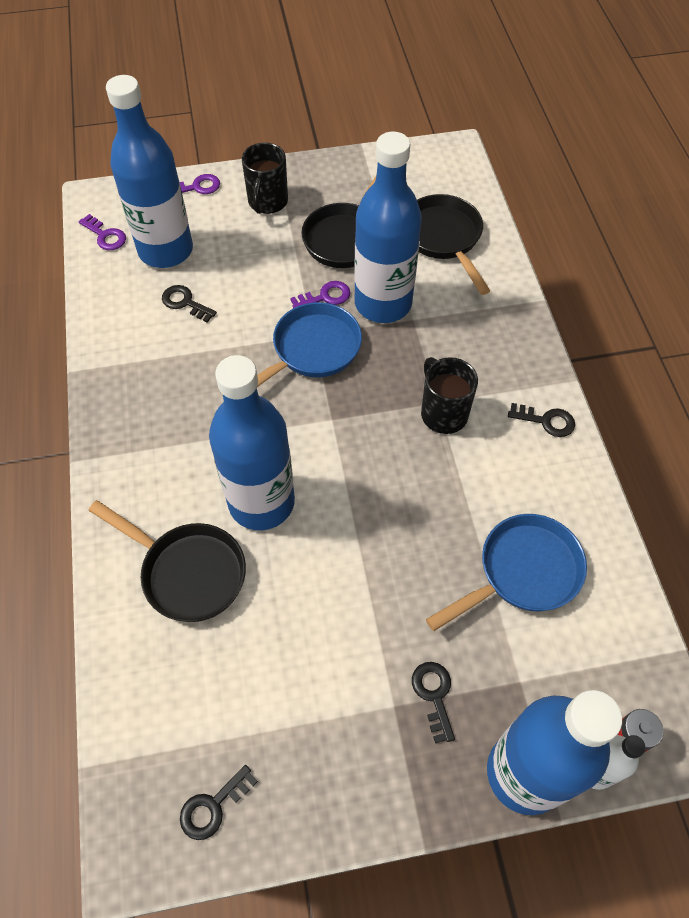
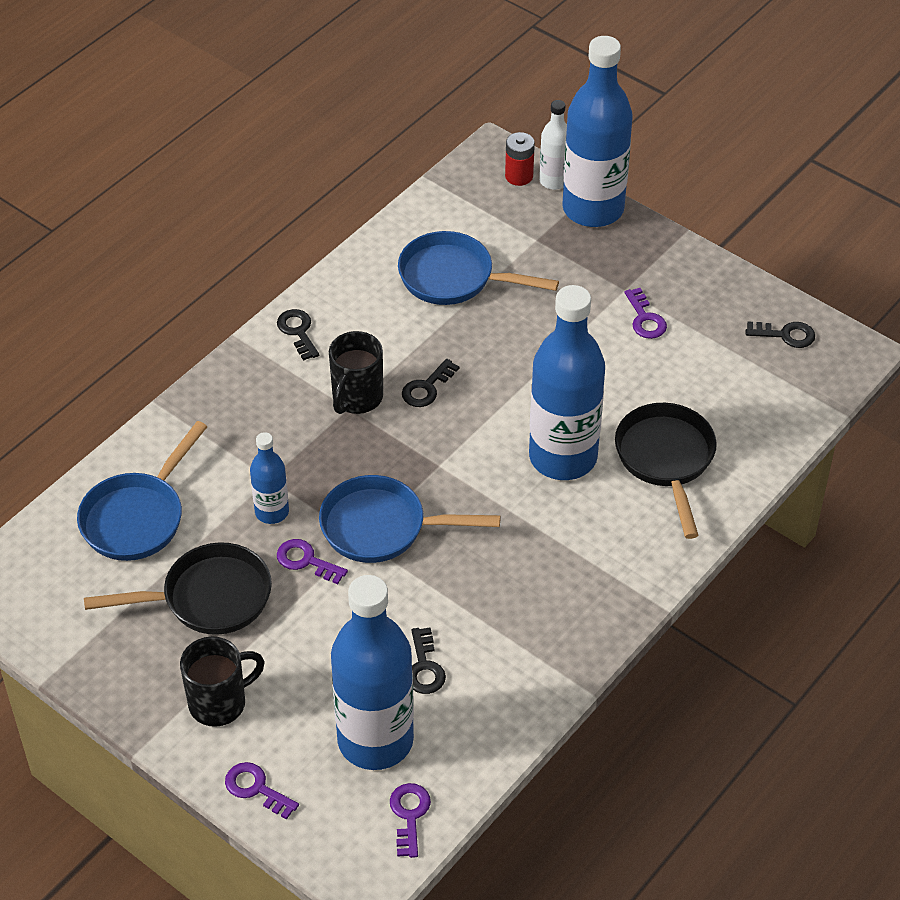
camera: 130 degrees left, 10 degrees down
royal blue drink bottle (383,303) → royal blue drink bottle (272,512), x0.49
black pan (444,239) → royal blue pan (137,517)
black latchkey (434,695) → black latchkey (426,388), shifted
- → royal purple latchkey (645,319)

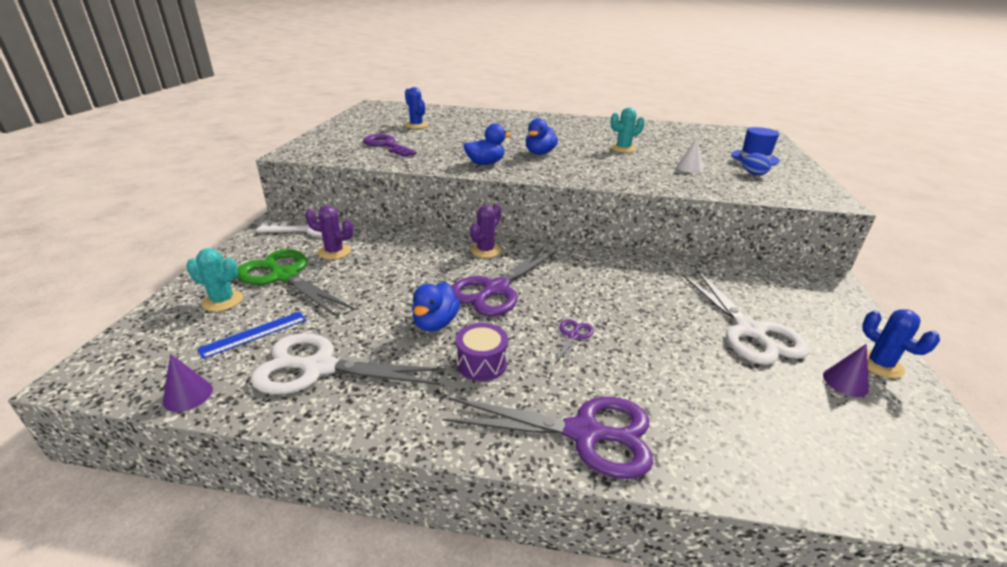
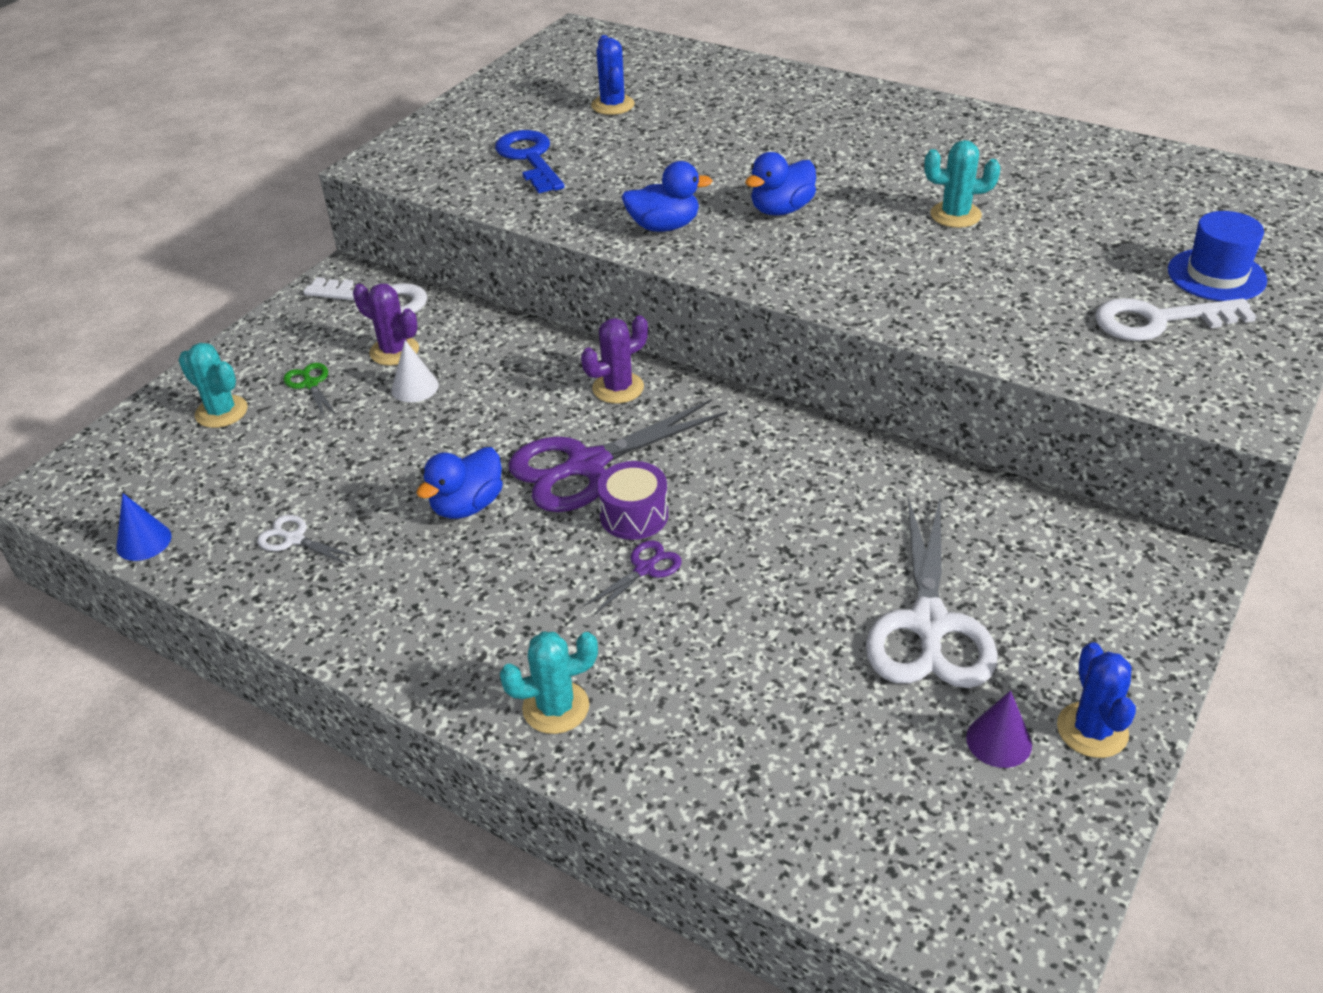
camera: 25 degrees right, 10 degrees up
royal purple latchkey (386,145) → royal blue latchkey (530,158)
white cone shape (689,168) → white cone shape (415,387), shifted
royal blue egg shape (753,174) → white latchkey (1158,321)
green shears (284,276) → green shears (310,384), x0.45
royal blue measuring stick (254,334) → -
royal purple snare drum (481,363) → royal purple snare drum (634,515), shifted
white shears (319,367) → white shears (294,539), x0.45
royal purple cone shape (188,395) → royal blue cone shape (143,541)
royal purple shears (584,433) → turquoise saguaro cactus (556,707)

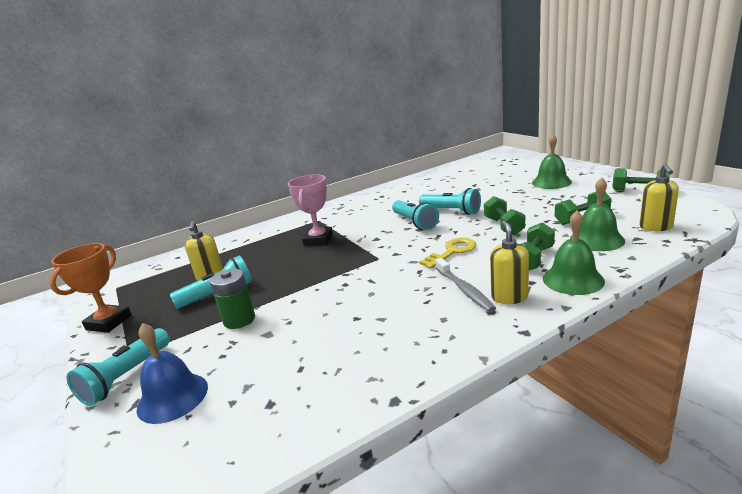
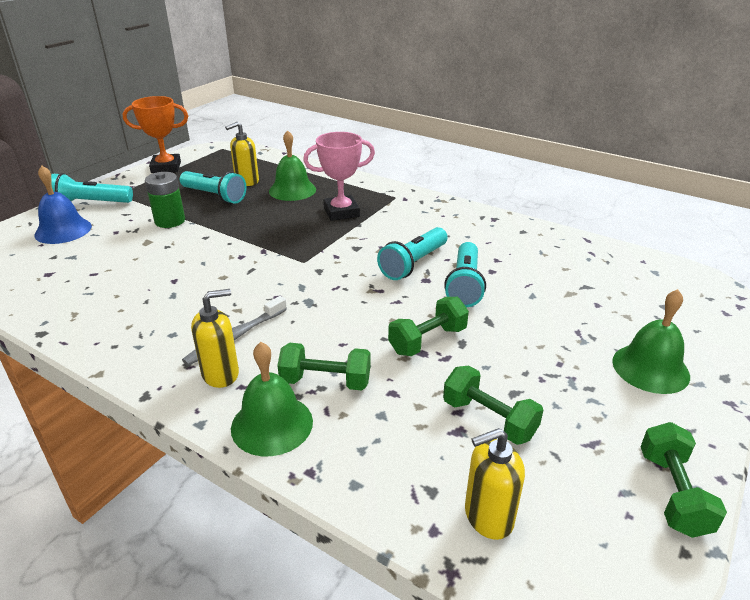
camera: 60 degrees right, 10 degrees up
green hand bell (596,239) → green hand bell (292,190), shifted
golden latchkey (452,252) → -

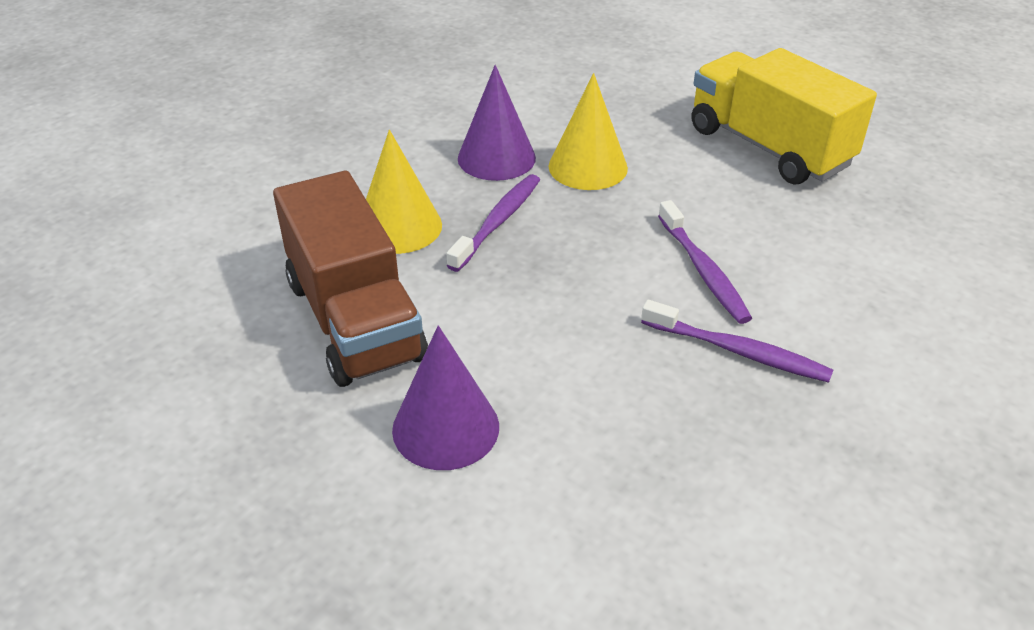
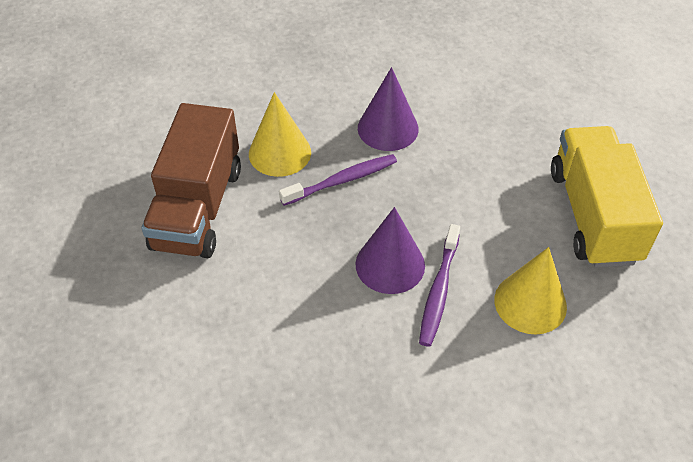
camera: 35 degrees right, 10 degrees up
golden cone shape (588,167) → golden cone shape (530,303), shifted
royal purple toothbrush (738,351) → -
royal purple cone shape (445,428) → royal purple cone shape (390,264), shifted

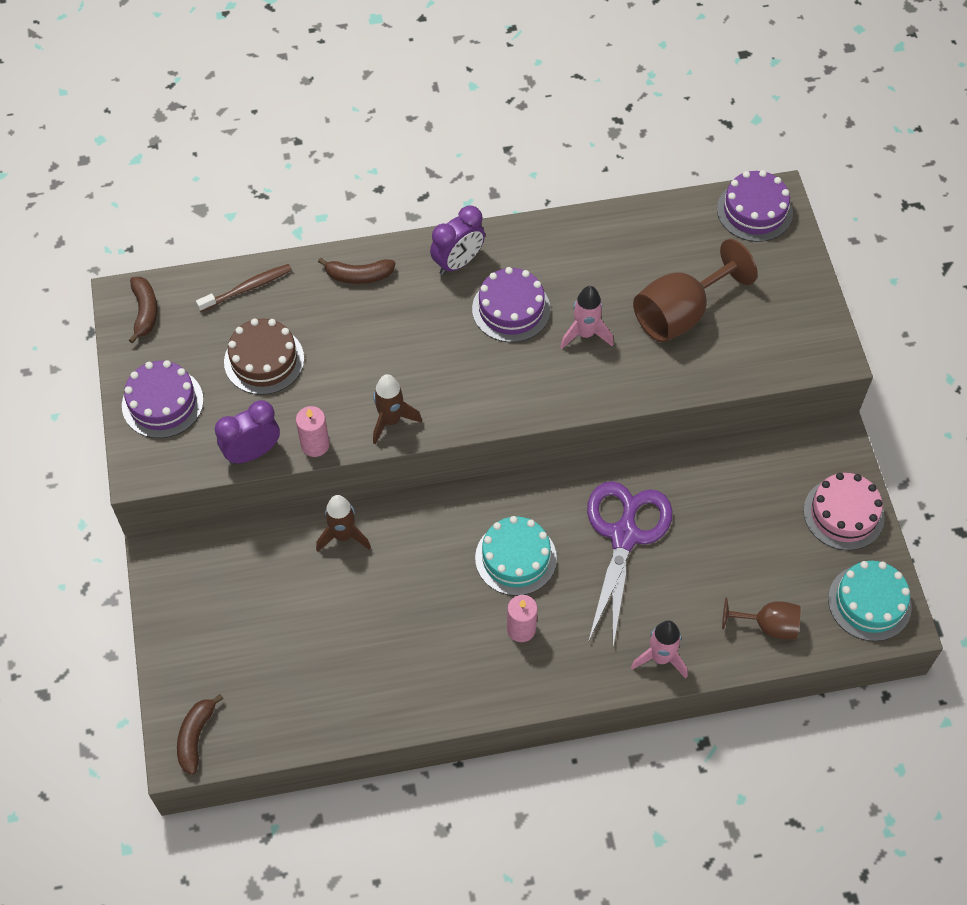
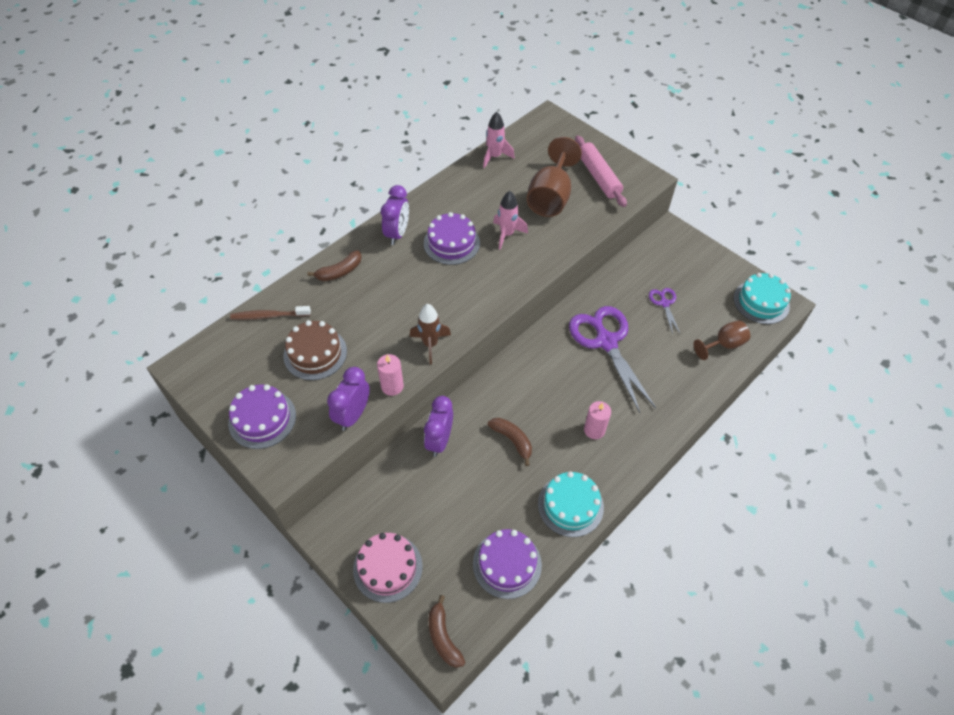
camera: 35 degrees left, 5 degrees down
royal purple gateau (754,211) → royal purple gateau (507,564), shifted
brown toothbrush (247,288) → brown toothbrush (269,316), 120 degrees counterclockwise
brown banana fruit (145,312) → brown banana fruit (512,440), shifted
rose-pink gateau (843,514) → rose-pink gateau (388,567), shifted
brown rocket (343,536) → royal purple bedside clock (439,440)
turquoise gateau (515,558) → turquoise gateau (570,505), shifted
rose-pink rocket (660,658) → rose-pink rocket (495,157), shifted
- → rose-pink pastry roller (598,177)
- → royal purple shears (664,303)

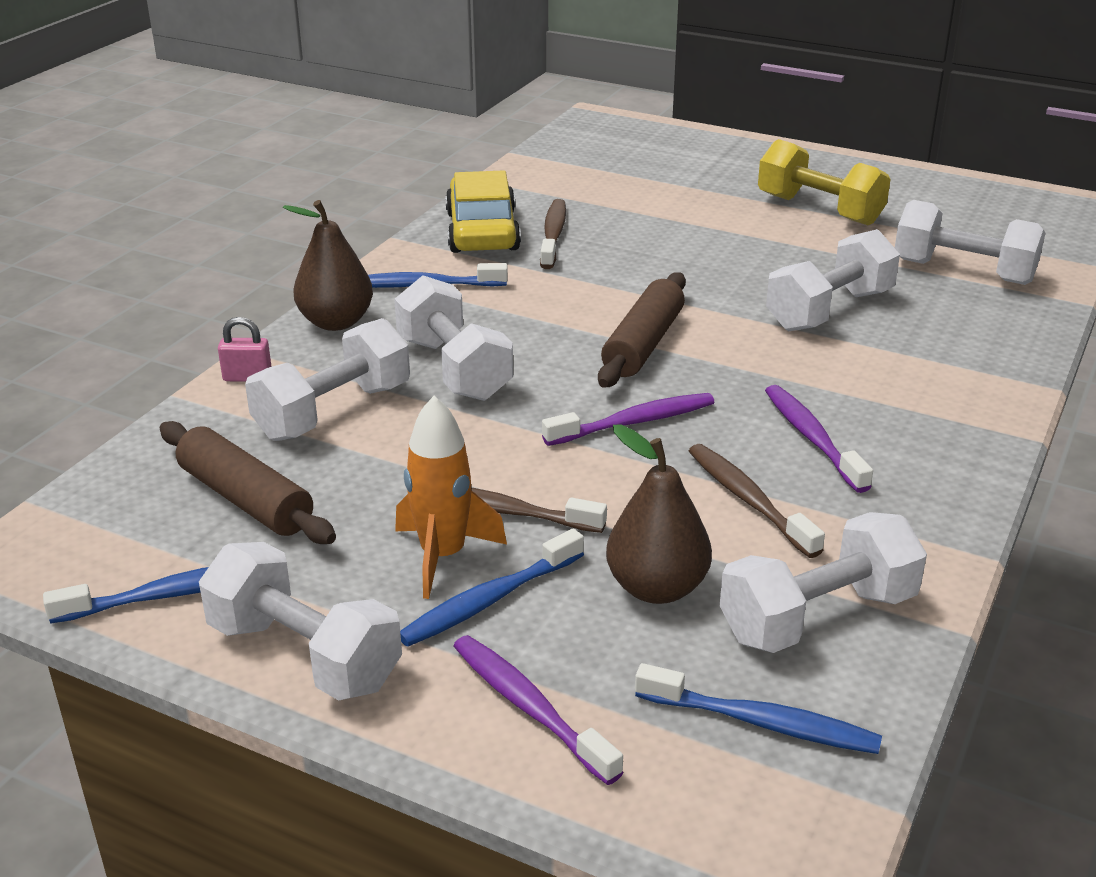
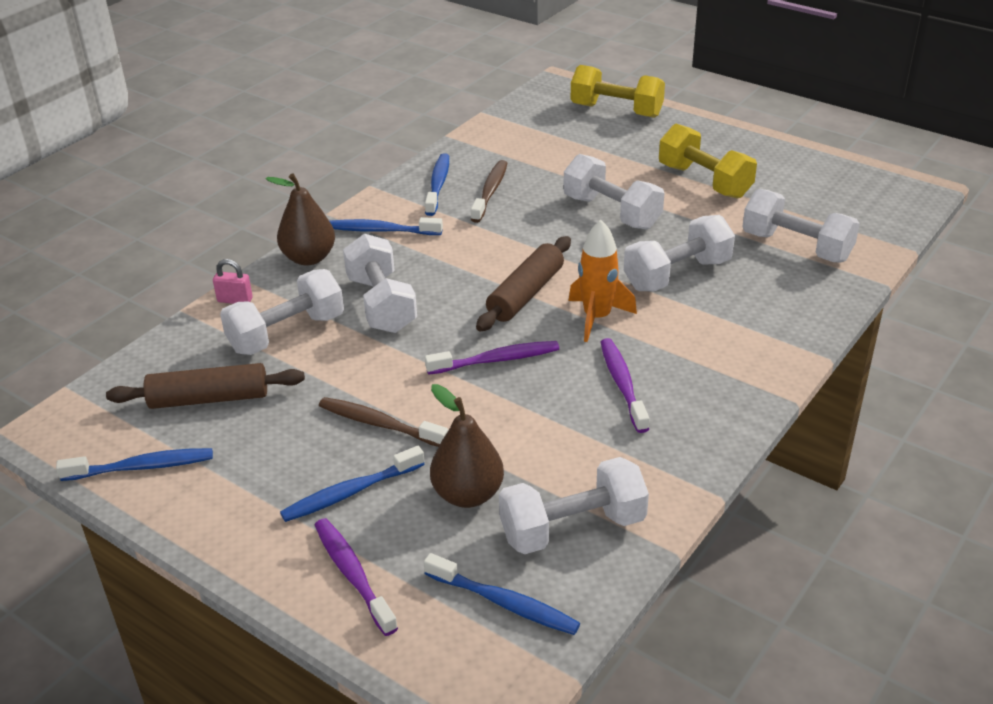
camera: 10 degrees right, 5 degrees up
golden automobile (482,231) → royal blue toothbrush (438,185)
orange rocket (443,556) → orange rocket (597,318), shifted
brown pastry roller (246,499) → brown pastry roller (209,398), 60 degrees counterclockwise
brown toothbrush (748,500) → -
white hand weight (304,655) → white hand weight (612,212), shifted
- → golden hand weight (616,111)

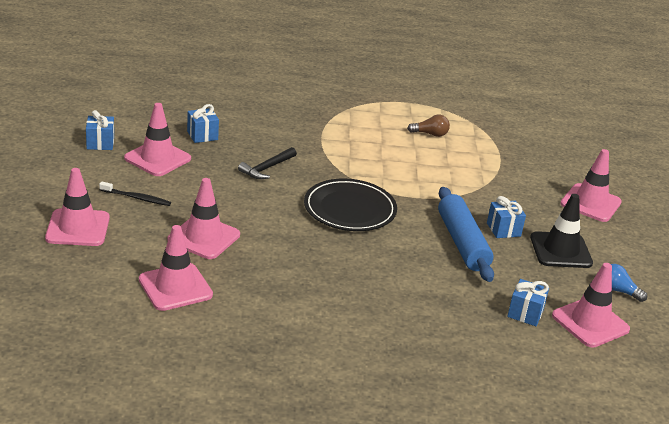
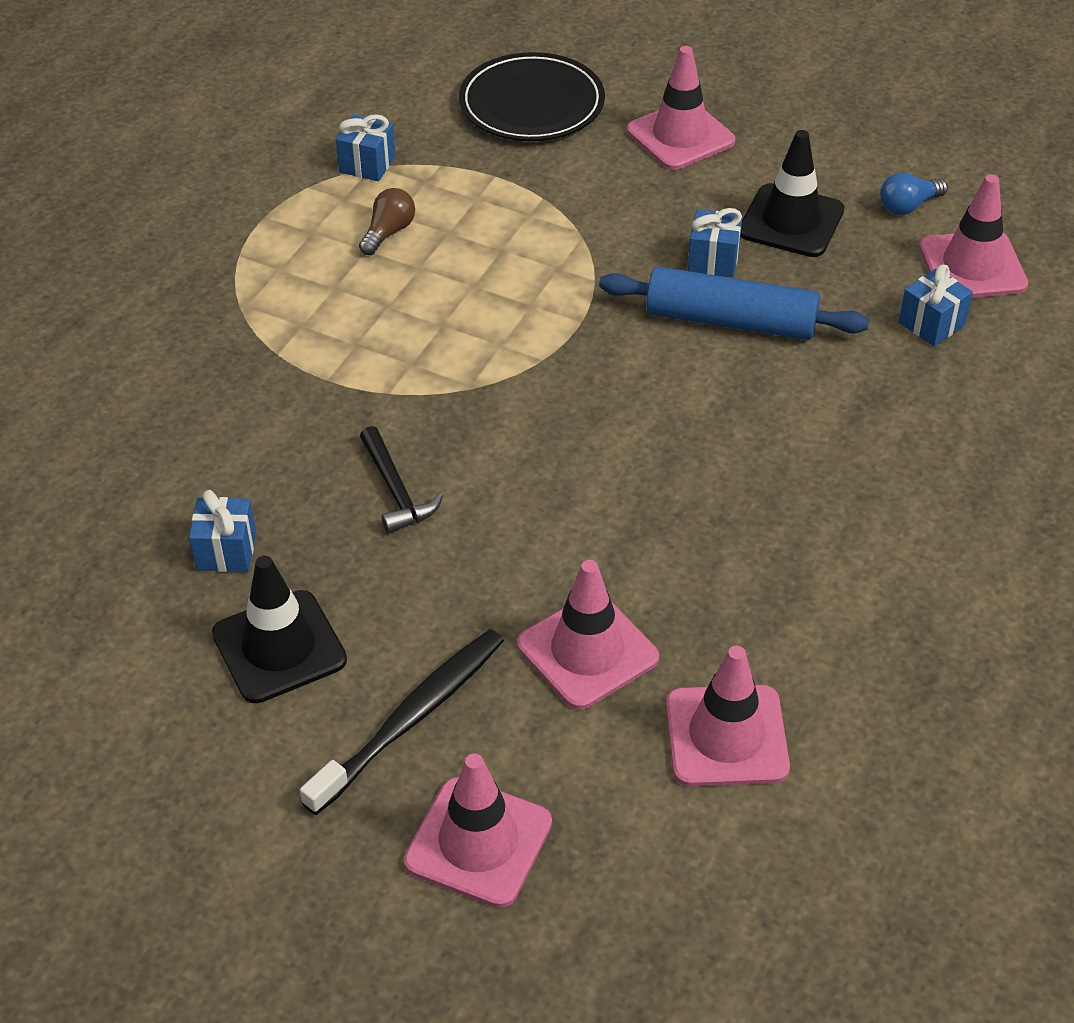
camera: 60 degrees left, 15 degrees up
rose-pink road cone (157,158) → black road cone (279,647)
royal blue gift (100,143) → royal blue gift (367,164), shifted
black flat dish (350,209) → black flat dish (531,104), shifted
black toothbrush (136,198) → black toothbrush (411,719), x1.74

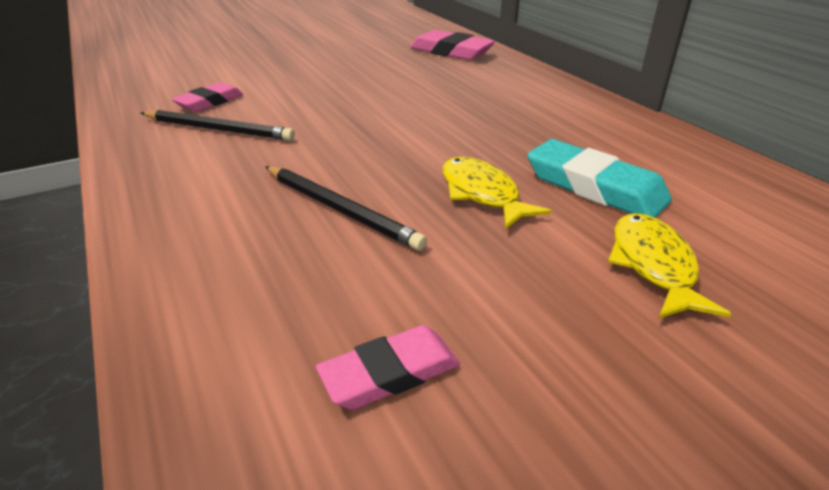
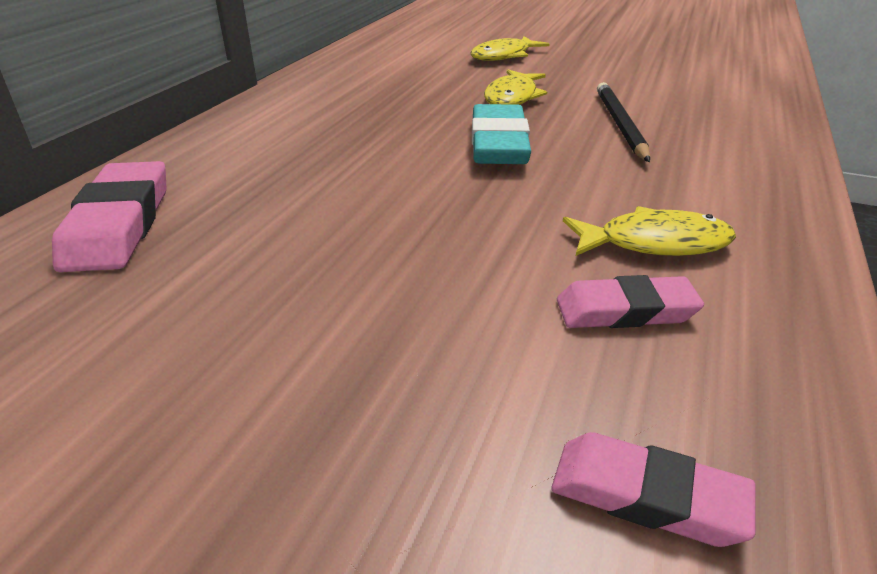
camera: 130 degrees left, 0 degrees up
black wooden pencil (218,129) → golden fish (654,243)
turquoise eraser (594,187) → turquoise eraser (498,144), shifted
rose-pink eraser (390,373) → rose-pink eraser (647,496), shifted

